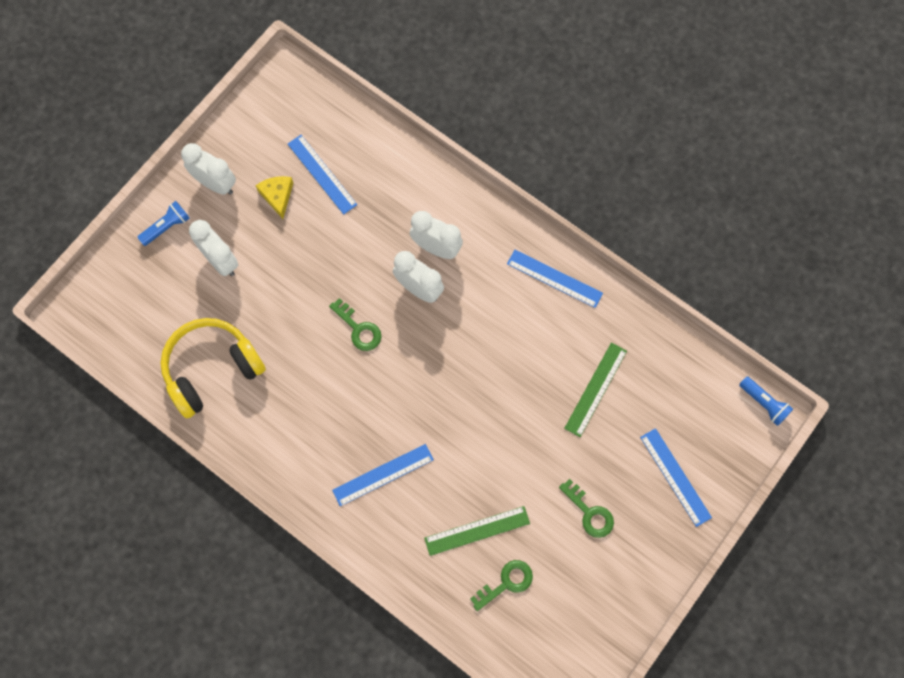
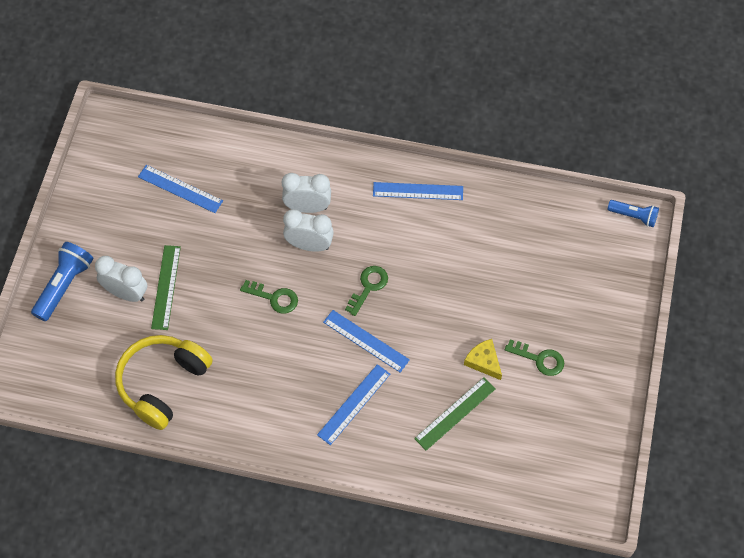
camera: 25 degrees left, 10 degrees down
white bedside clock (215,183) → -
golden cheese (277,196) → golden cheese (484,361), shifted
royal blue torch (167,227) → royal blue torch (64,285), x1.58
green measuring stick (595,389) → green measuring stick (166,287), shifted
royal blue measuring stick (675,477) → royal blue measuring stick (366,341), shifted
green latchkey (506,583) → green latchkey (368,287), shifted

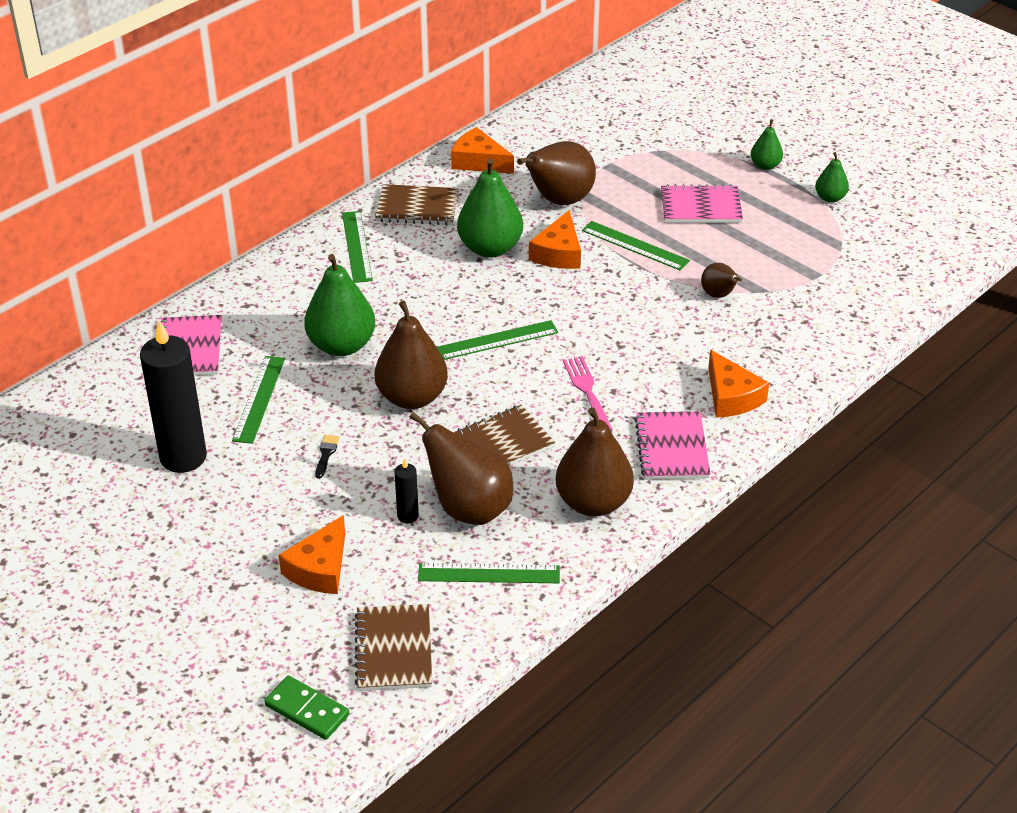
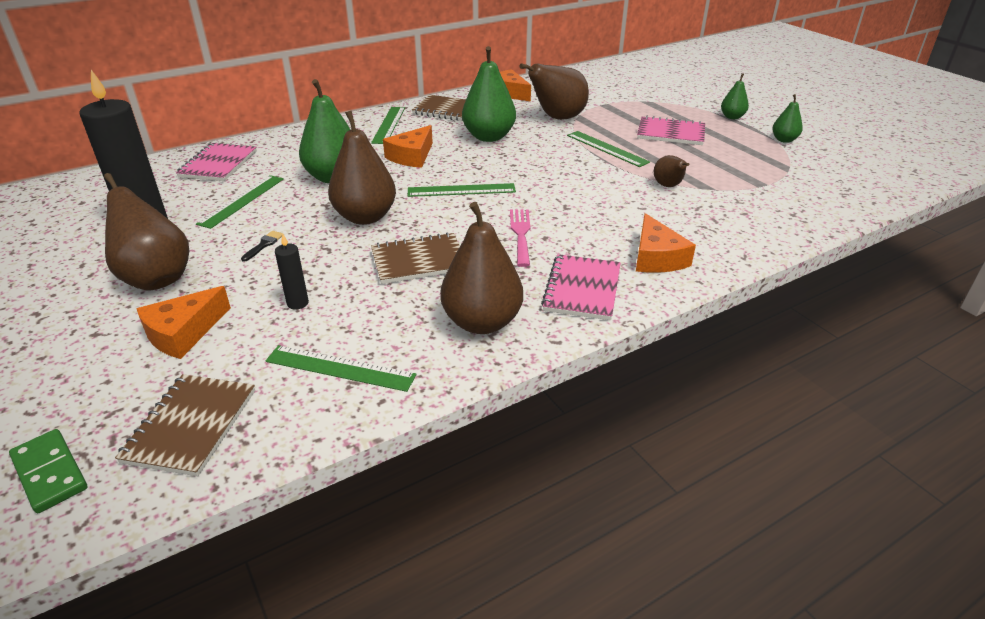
camera: 15 degrees right, 5 degrees down
orange cheese (558,253) → orange cheese (412,156), shifted
brown toy pear (469,508) → brown toy pear (156,278), shifted

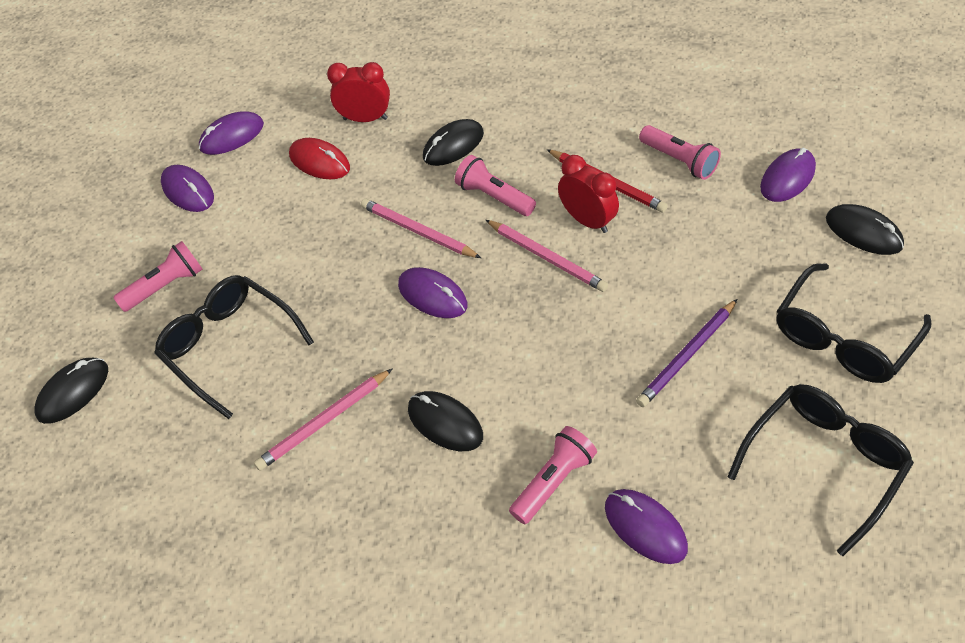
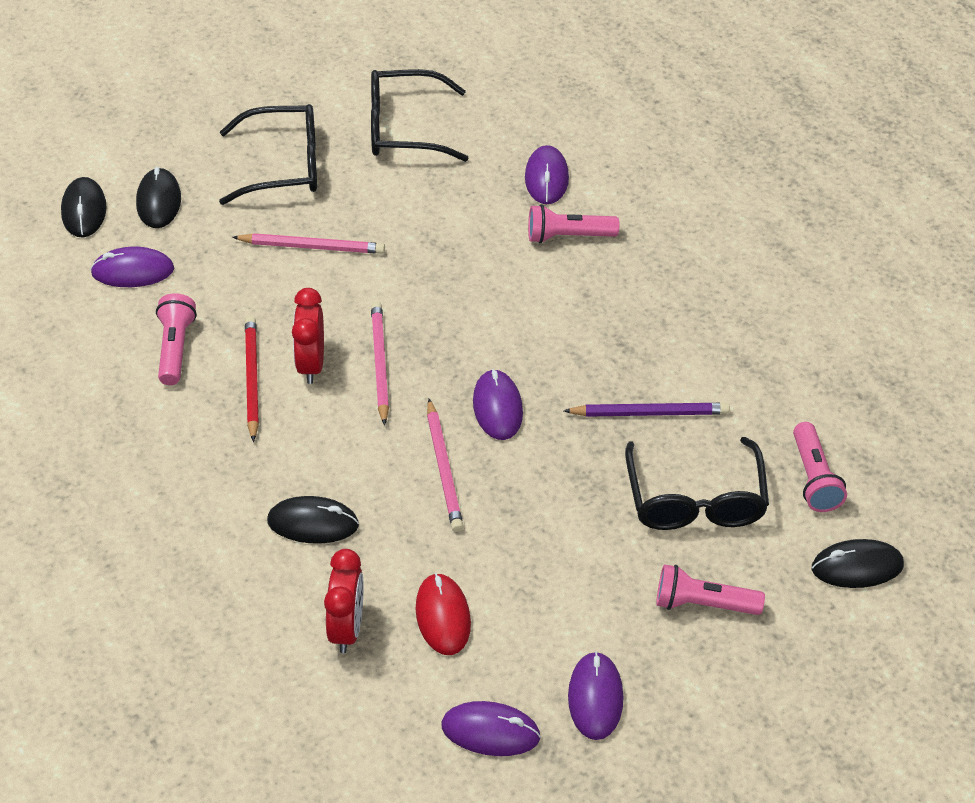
camera: 140 degrees left, 5 degrees down
crimson bedside clock (365,119) → crimson bedside clock (347,628), 135 degrees counterclockwise
rose-pink torch (494,197) → rose-pink torch (814,478), shifted
royal purple wooden pencil (687,355) → royal purple wooden pencil (649,413), shifted
rose-pink wooden pencil (324,422) → rose-pink wooden pencil (312,246), shifted
black PC mouse (445,423) → black PC mouse (84,210), shifted

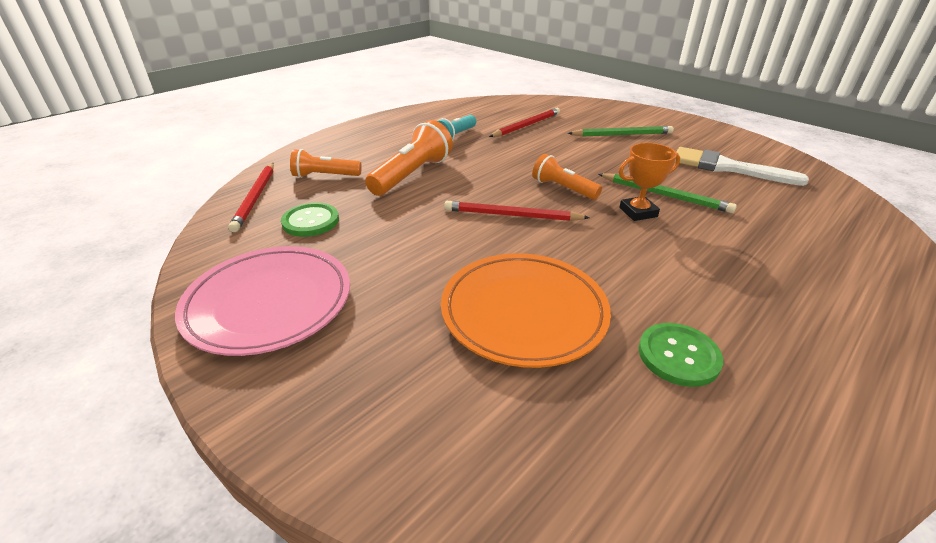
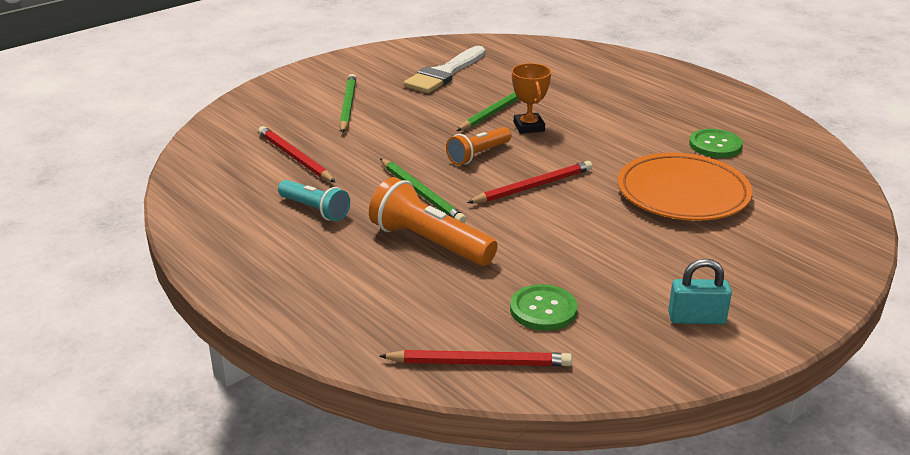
camera: 85 degrees left, 5 degrees down
orange torch (325,176) → -
crimson wooden pencil (512,215) → crimson wooden pencil (533,186), 135 degrees counterclockwise
rose-pink flat dish (269,303) → turquoise small lock (696,318)
- → green wooden pencil (421,194)

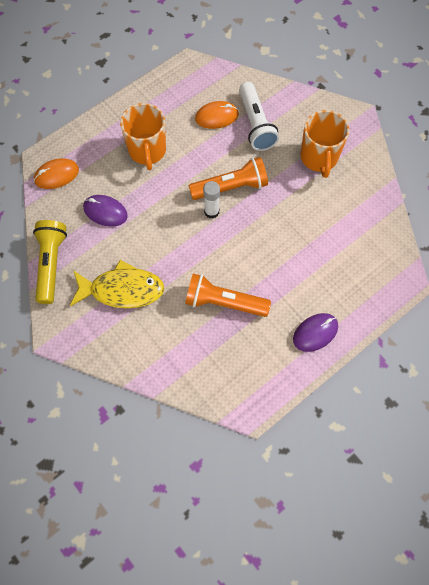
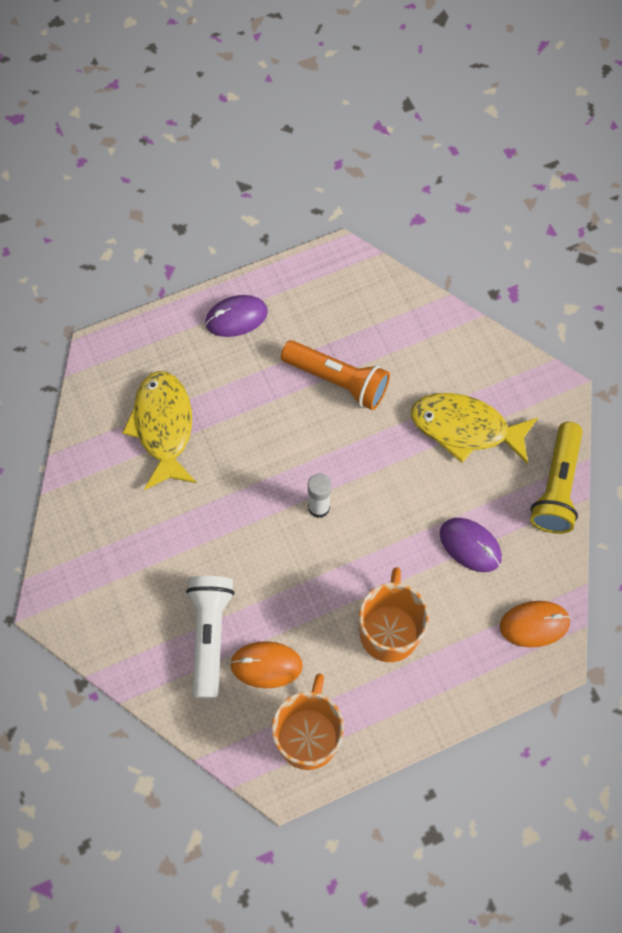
camera: 165 degrees left, 0 degrees up
orange coffee mug (319,158) → orange coffee mug (308,736), shifted
orange torch (230,187) → -
- → golden fish (163,427)

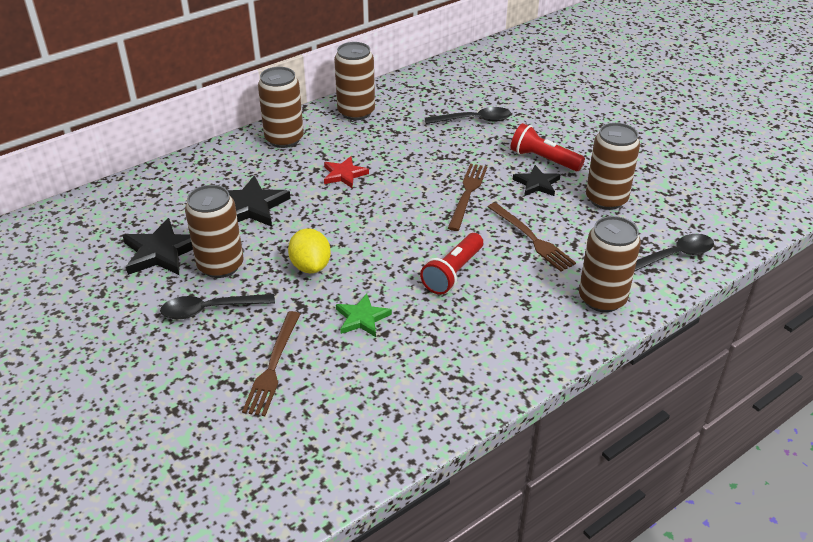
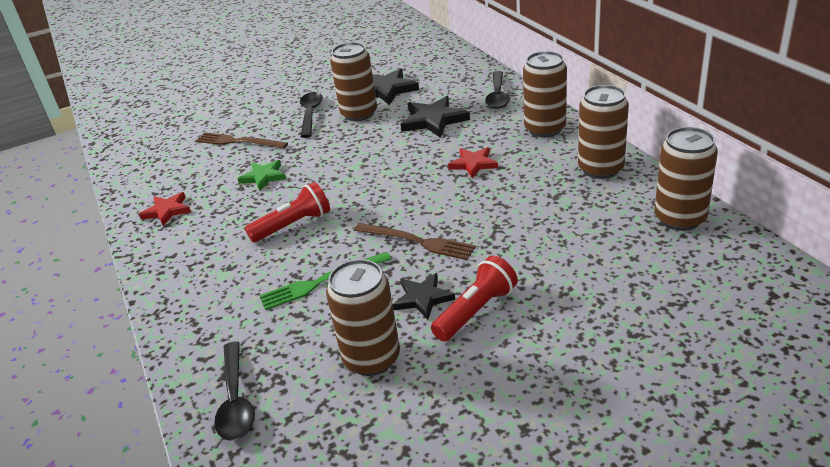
camera: 105 degrees right, 5 degrees down
black tablespoon (474,120) → black tablespoon (497,96), shifted
brown dinner fork (531,238) → green dinner fork (321,282)
brown tin (602,299) → brown tin (680,218), shifted
golden lemon (310,266) → -
crimson torch (453,273) → crimson torch (293,225), 105 degrees clockwise
- → crimson five-pointed star (167,211)

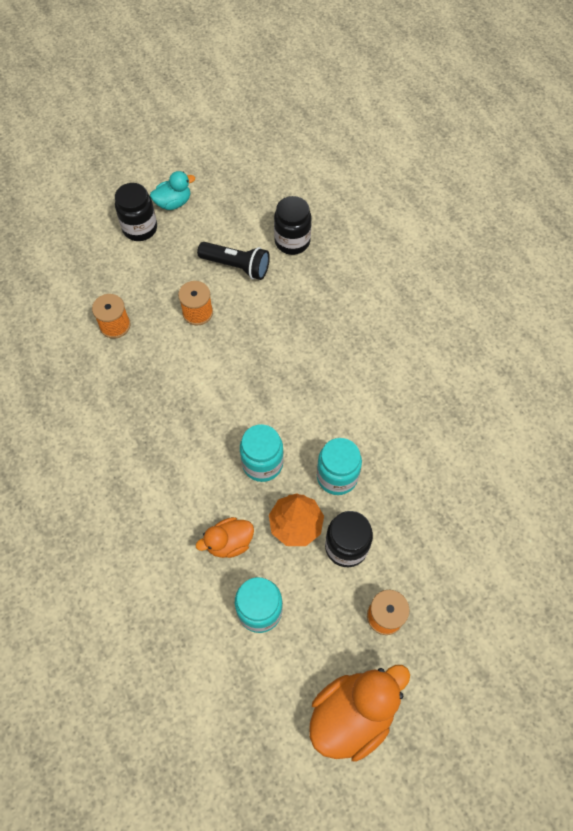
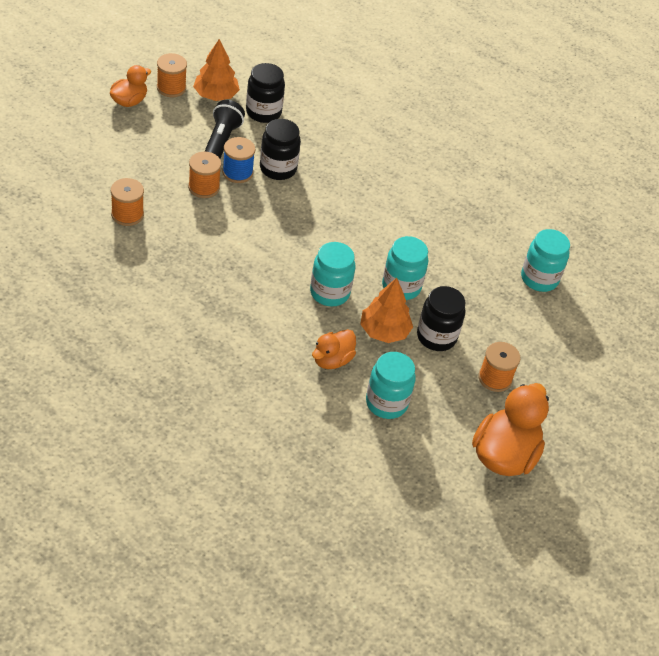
camera: 30 degrees left, 15 degrees down
turquoise duck (173,203) → orange duck (129,101)
black jam jar (140,228) → black jam jar (278,168), shifted
black torch (236,266) → black torch (221,142), 75 degrees counterclockwise
- → orange toy tree (215,95)
- → orange bobbin (171,88)
- → royal blue bobbin (237,172)
- → turquoise jam jar (539,278)

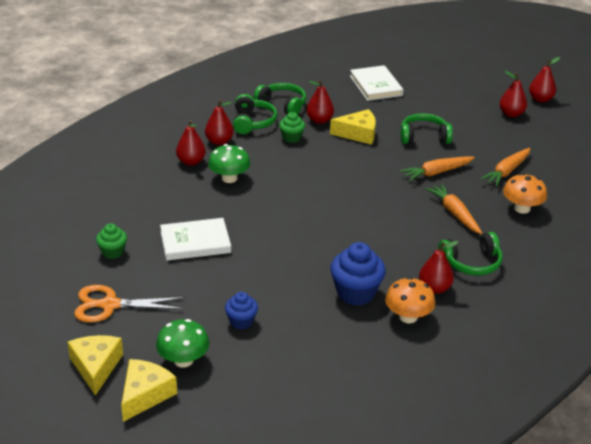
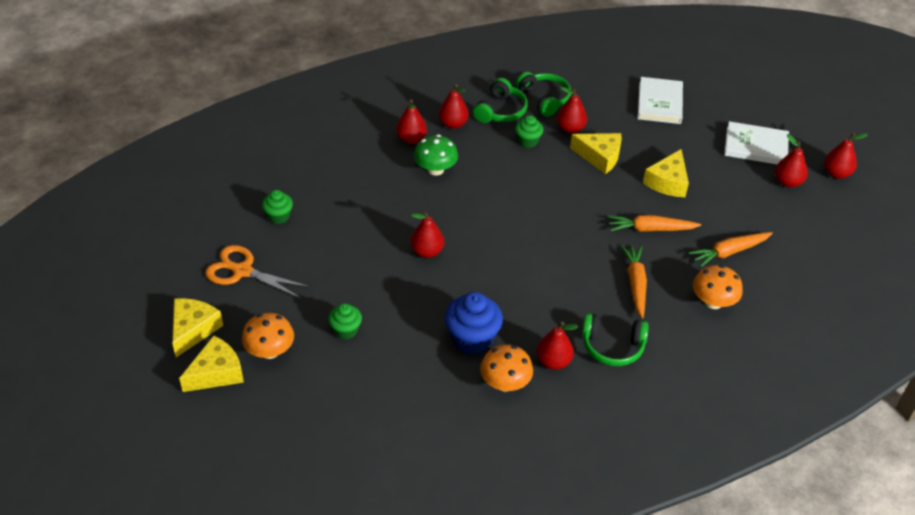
camera: 25 degrees right, 10 degrees up
green over-ear headphones (424,137) → golden cheese (668,182)
white book (195,242) → white book (755,146), shifted
royal blue muffin (241,321) → green muffin (345,330)
green fungus (183,360) → orange fungus (270,351)
- → crimson toy pear (427,252)

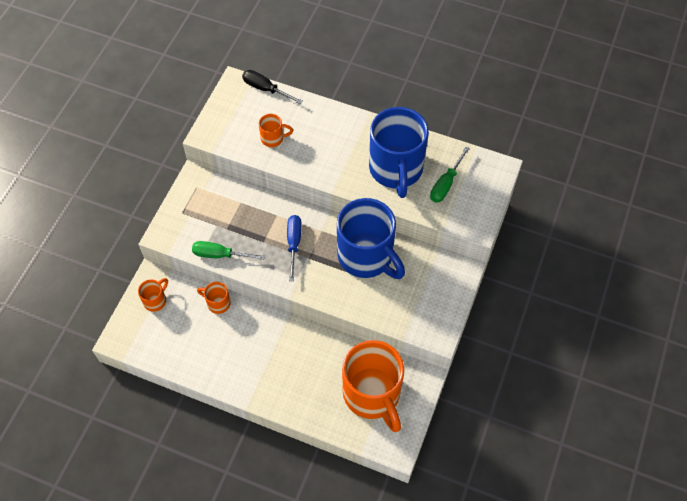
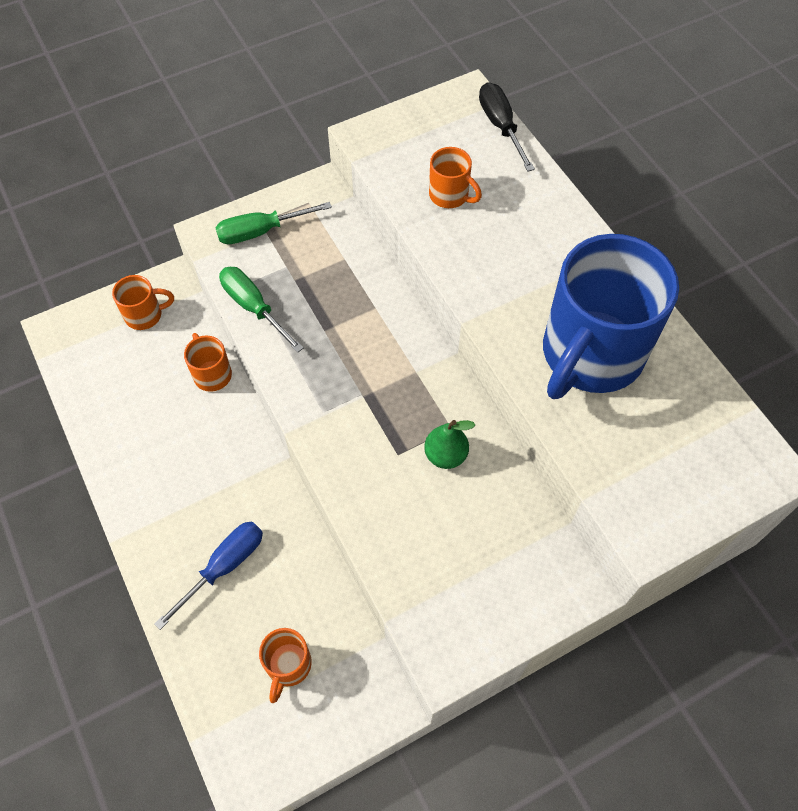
camera: 40 degrees right, 0 degrees up
green hand screwdriver (445,184) → green hand screwdriver (261,231), shifted
royal blue coffee mug (366,257) → green toy pear (446,455)
royal blue hand screwdriver (294,243) → royal blue hand screwdriver (224,566), shifted
orange coffee mug (372,395) → orange coffee mug (288,666), x0.42

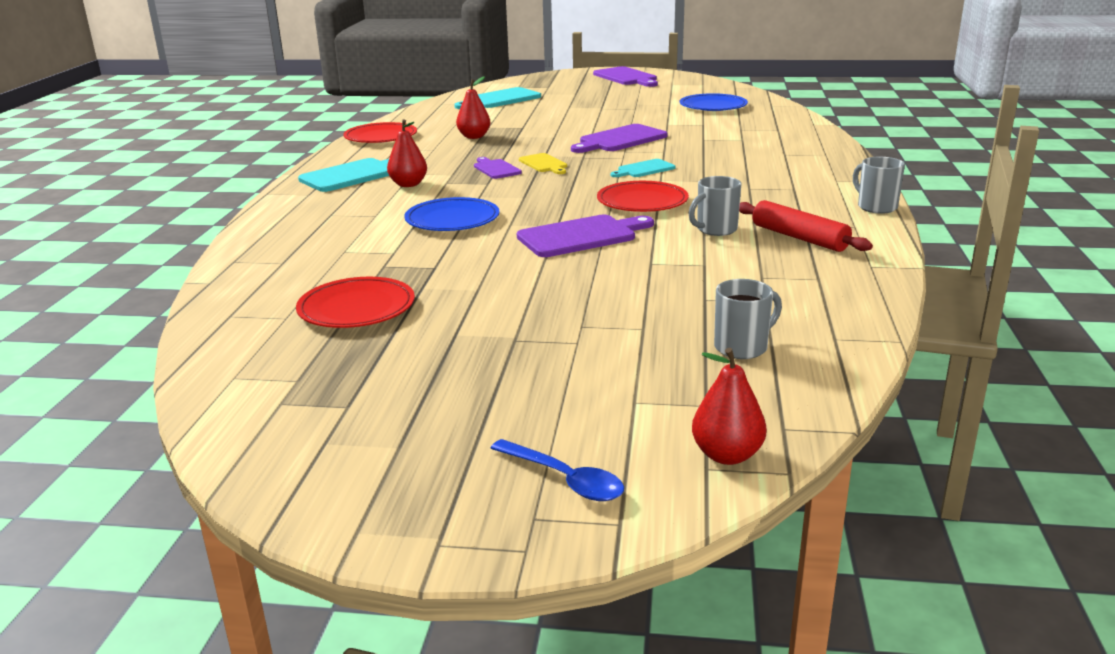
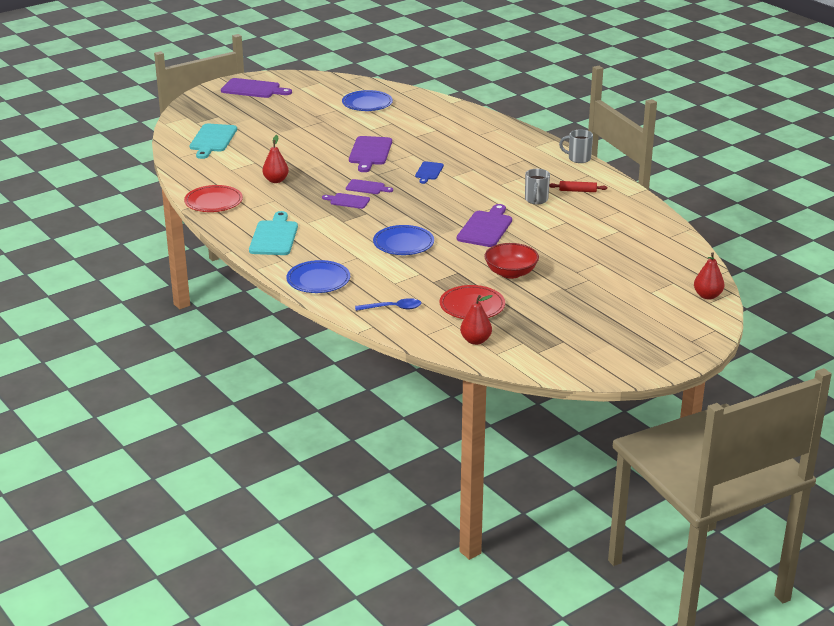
camera: 45 degrees left, 5 degrees up
crimson toy pear (408,184) → crimson toy pear (475,340), shifted
golden bread board (544,164) → royal purple bread board (367,187)
turquoise bread board (644,169) → royal blue bread board (428,172)
crimson flat dish (642,201) → -
crimson pastry roller (799,238) → crimson pastry roller (577,191), x0.64
ash-grey coffee mug (742,347) → -
royal blue tablespoon (564,479) → royal blue tablespoon (393,308), shifted
- → crimson deep dish (510,273)
- → royal blue flat dish (318,280)

